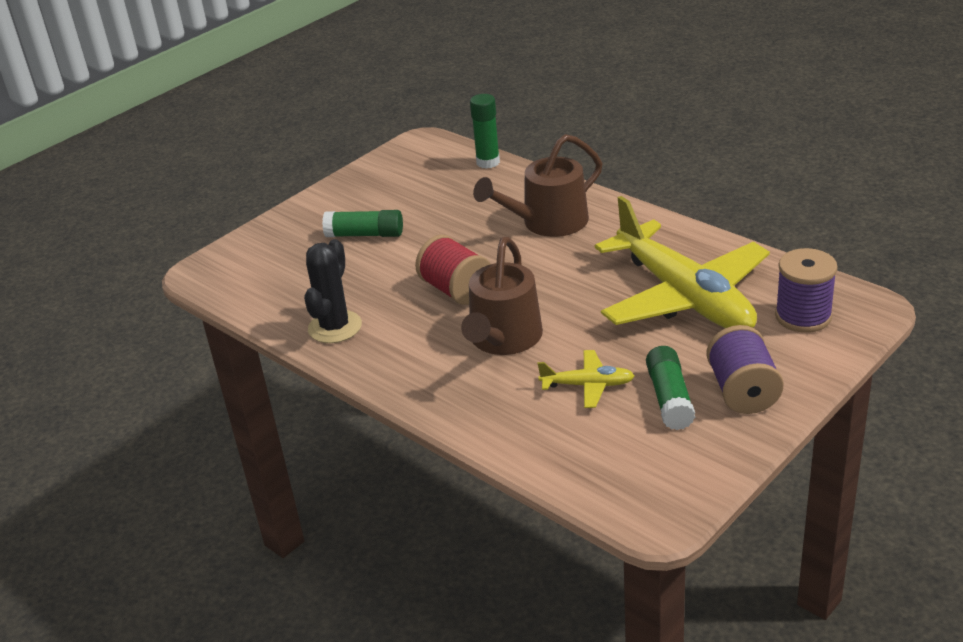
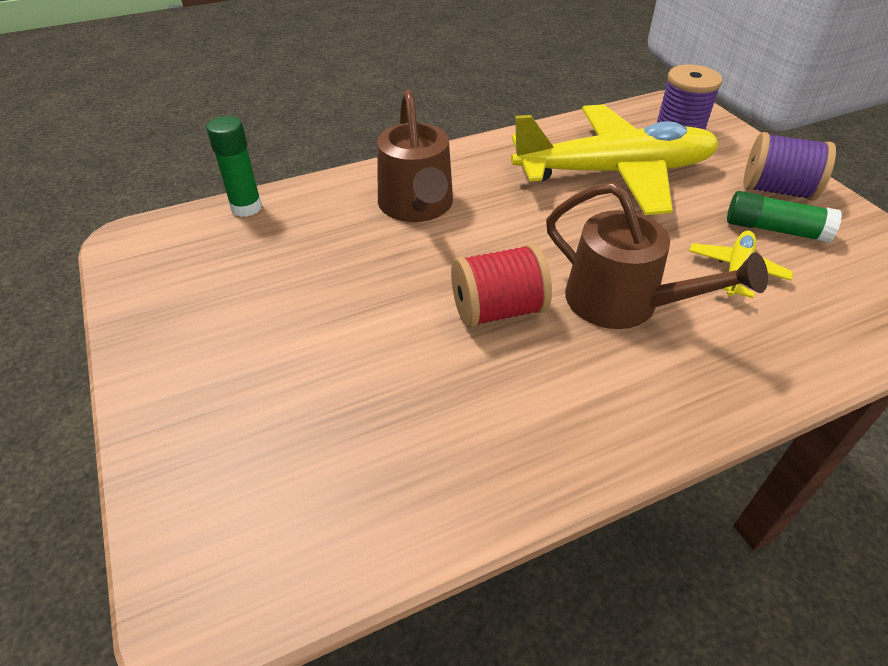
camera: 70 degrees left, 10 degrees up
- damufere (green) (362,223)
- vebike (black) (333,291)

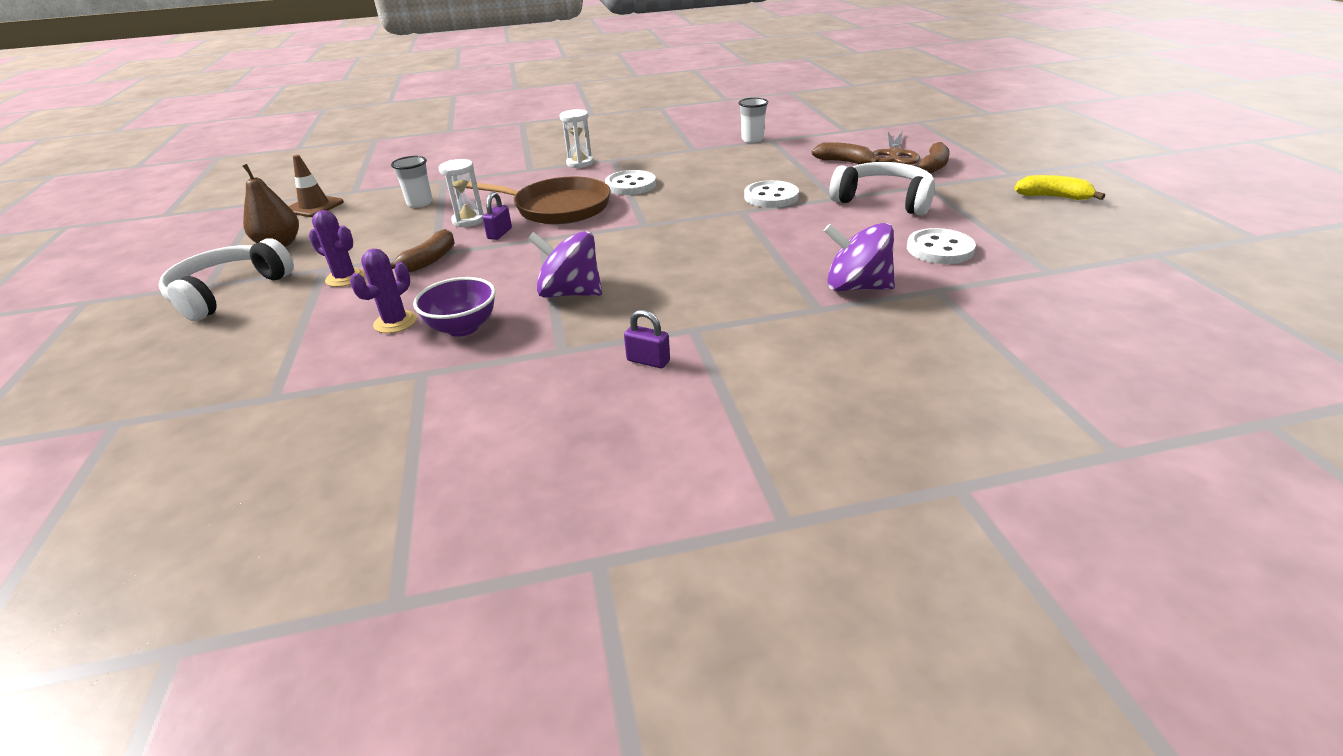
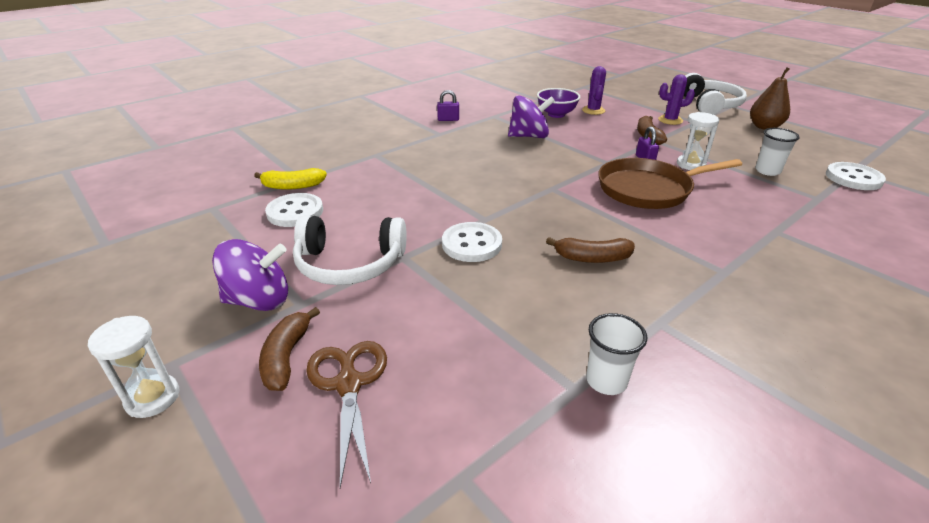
camera: 150 degrees right, 0 degrees up
~ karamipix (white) (577,138) to (133,367)
~ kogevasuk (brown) (845,153) to (590,250)
- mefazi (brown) (316,186)
~ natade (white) (630,182) to (856,176)
~ kogevasuk (yellow) (1059,187) to (290,179)
~ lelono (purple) (859,257) to (250,275)

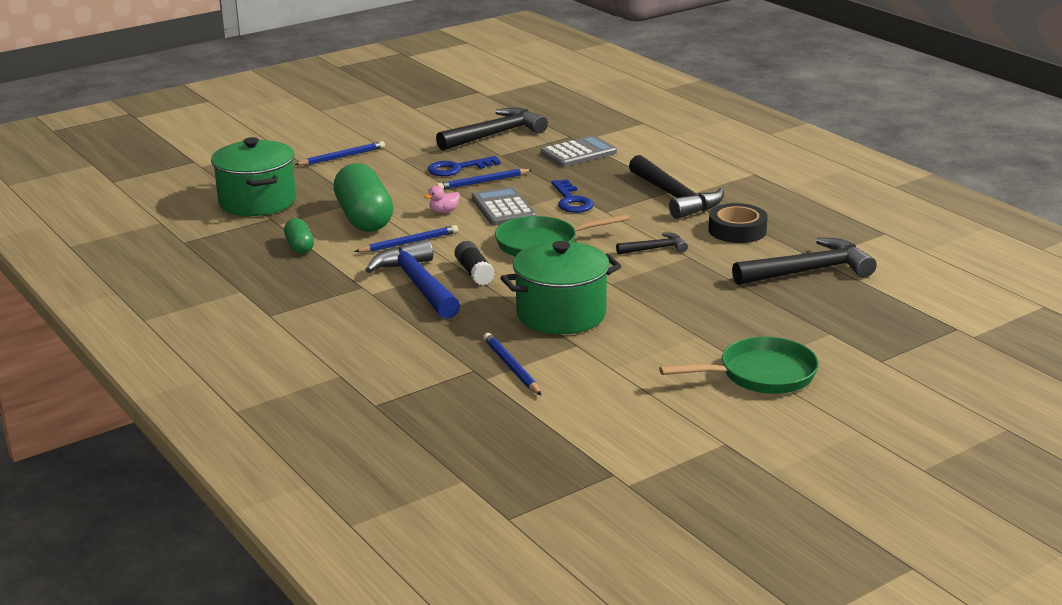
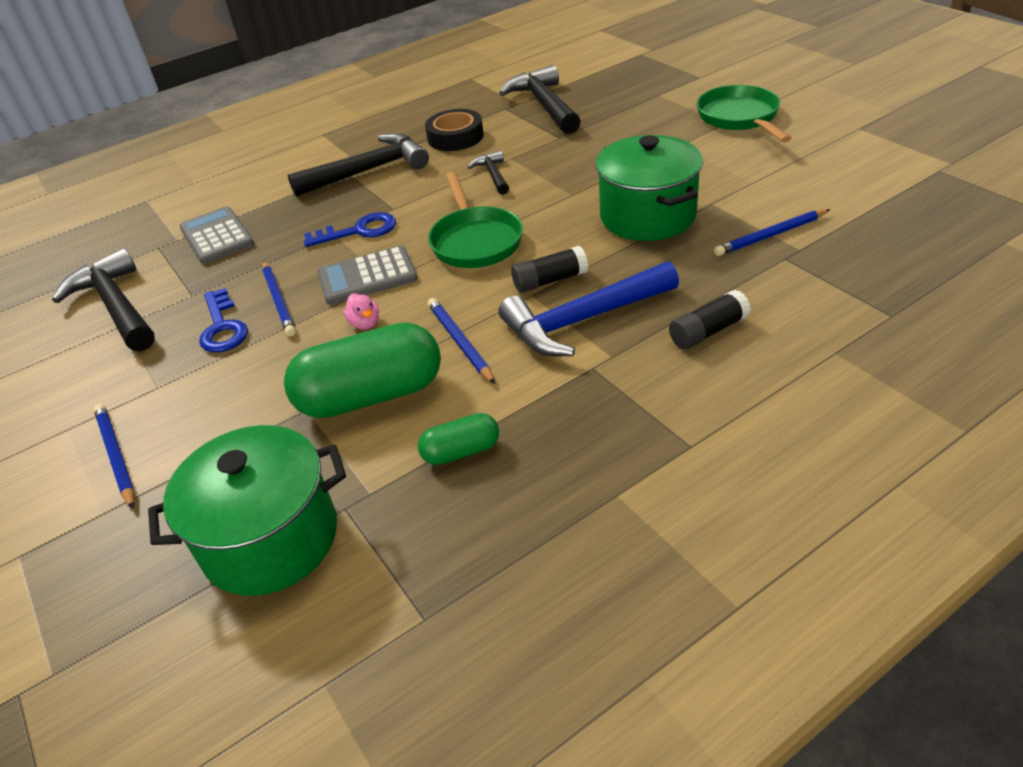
camera: 85 degrees left, 15 degrees up
+ damufere (black) (710,320)

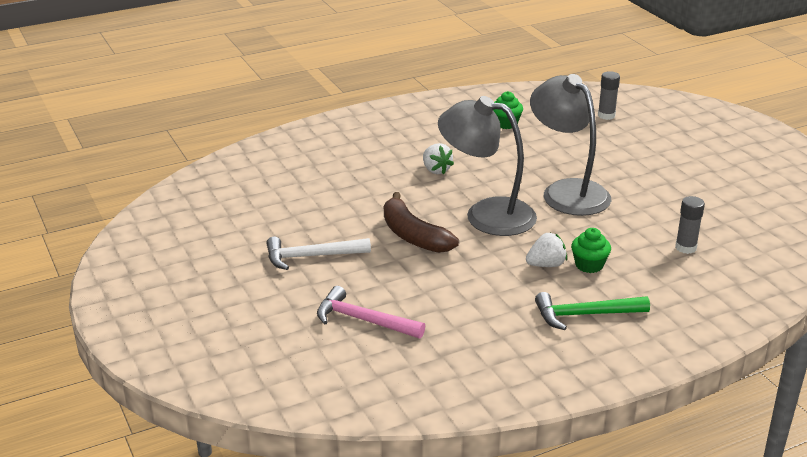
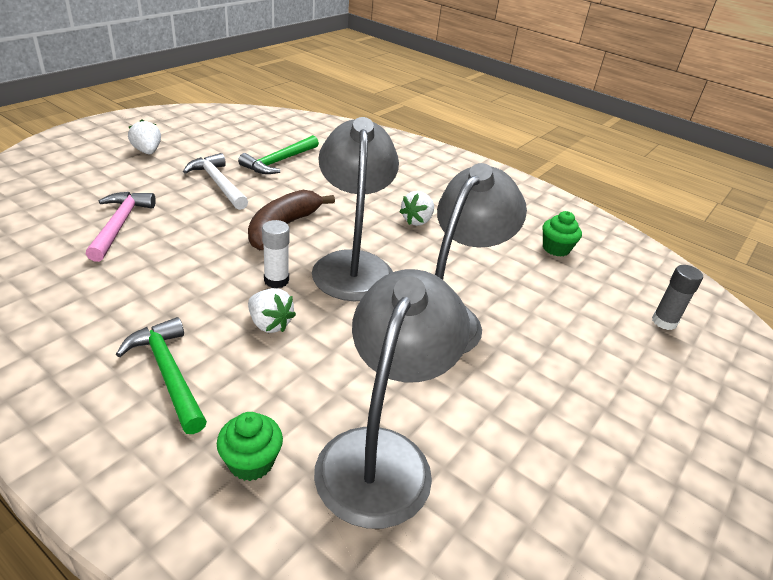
camera: 60 degrees right, 5 degrees up
~ damufere (grey) (690,225) to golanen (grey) (392,399)
~ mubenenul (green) (591,250) to (250,446)
+ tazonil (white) (144,136)
+ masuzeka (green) (278,154)
+ damufere (white) (276,254)

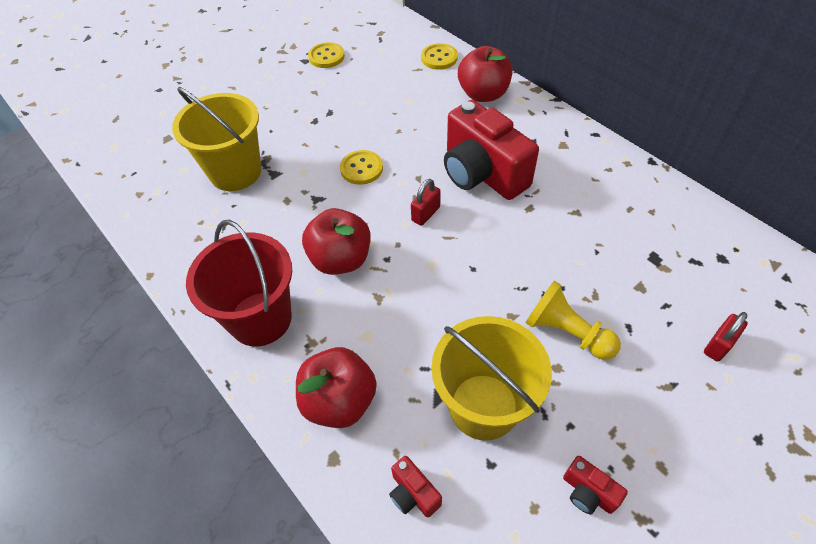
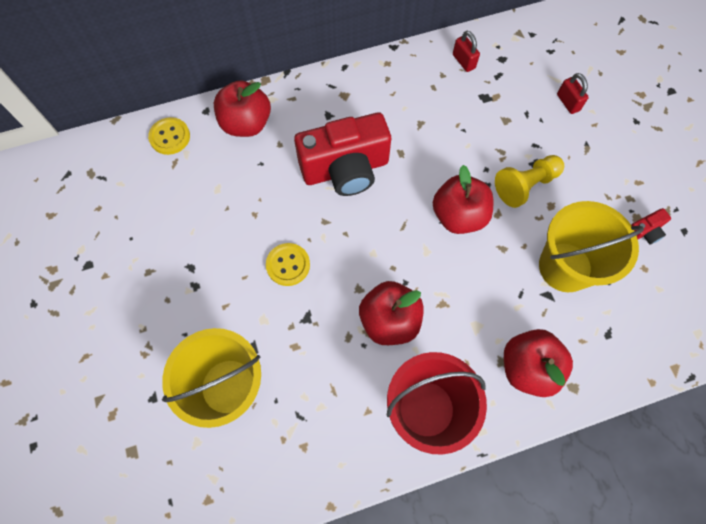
camera: 70 degrees left, 15 degrees up
- natade (yellow) (326,55)
~ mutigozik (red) (426,202) to (466,51)
- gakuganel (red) (415,486)
+ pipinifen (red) (463,199)

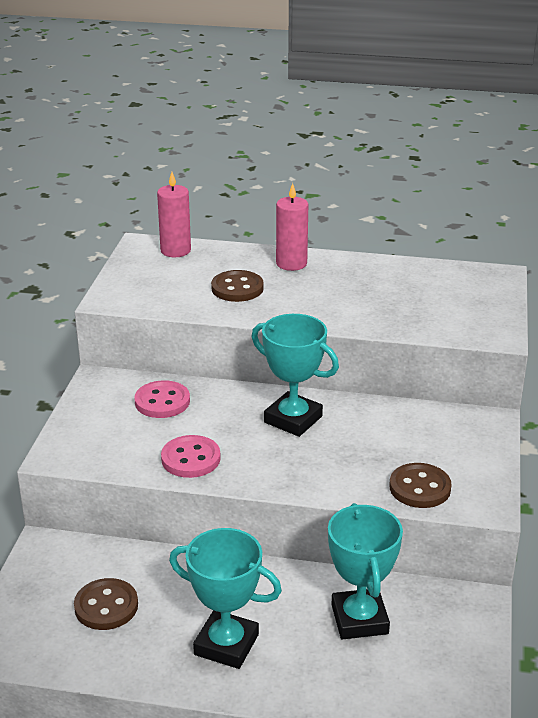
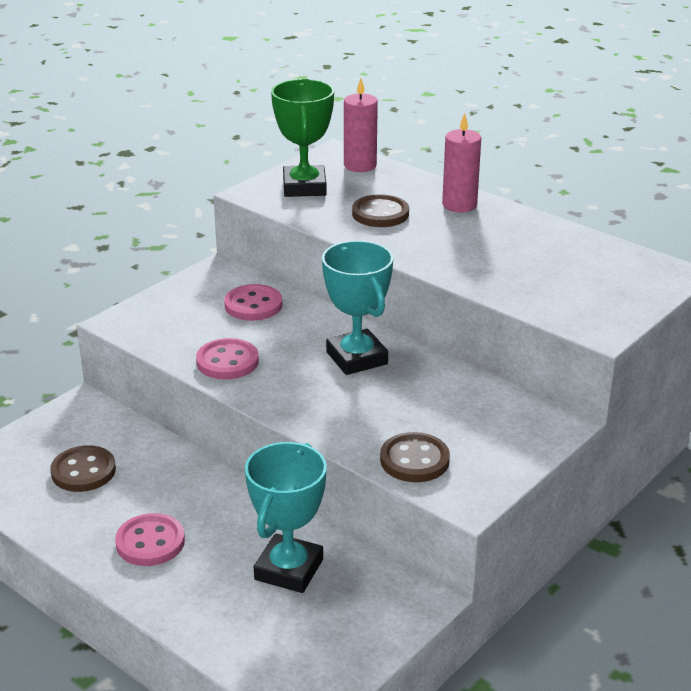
camera: 30 degrees right, 0 degrees up
~ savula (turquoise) (225,598) to natade (pink) (150,539)
+ savula (green) (302,138)

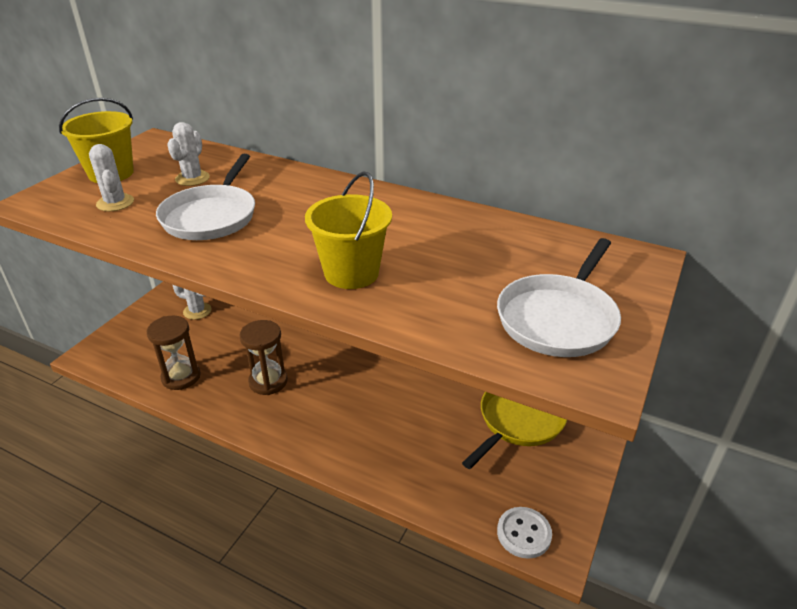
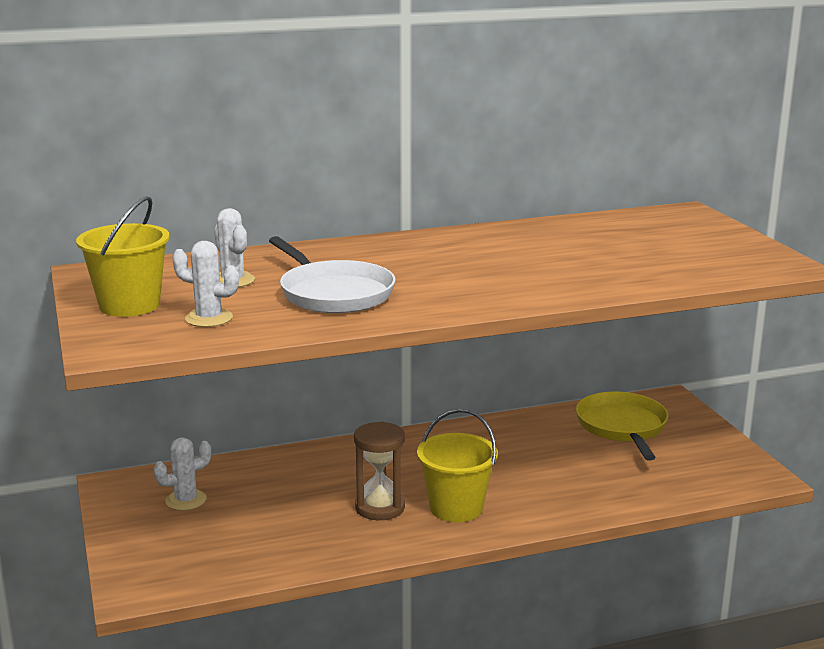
camera: 45 degrees left, 15 degrees down
~ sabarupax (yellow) (348,230) to (457,465)
- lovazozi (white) (559,297)
- karamipix (brown) (174,353)
- natade (white) (524,533)

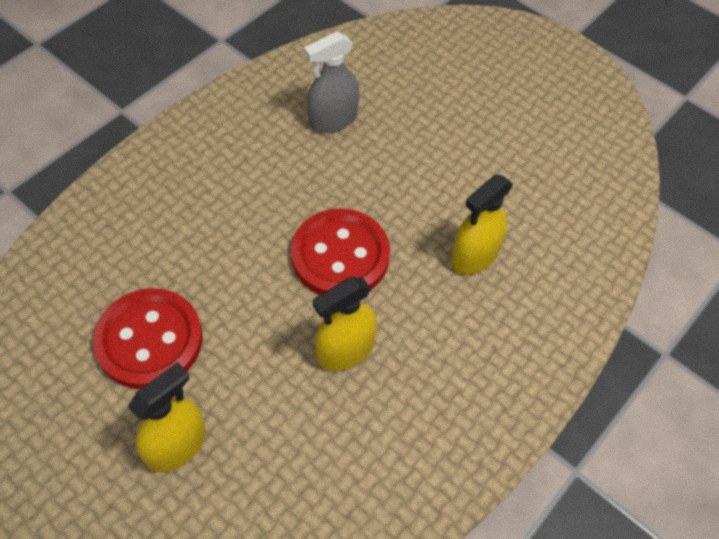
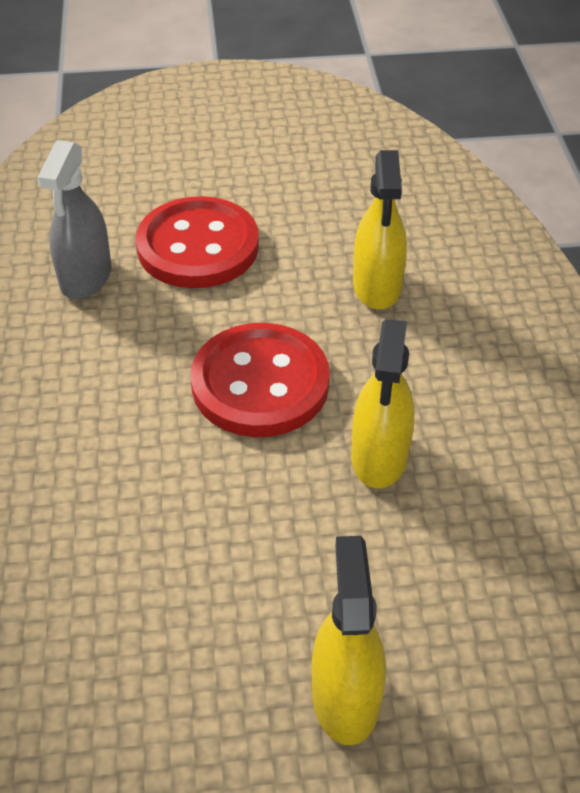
camera: 45 degrees left, 10 degrees down
~ natade (red) (148,338) to (197,242)

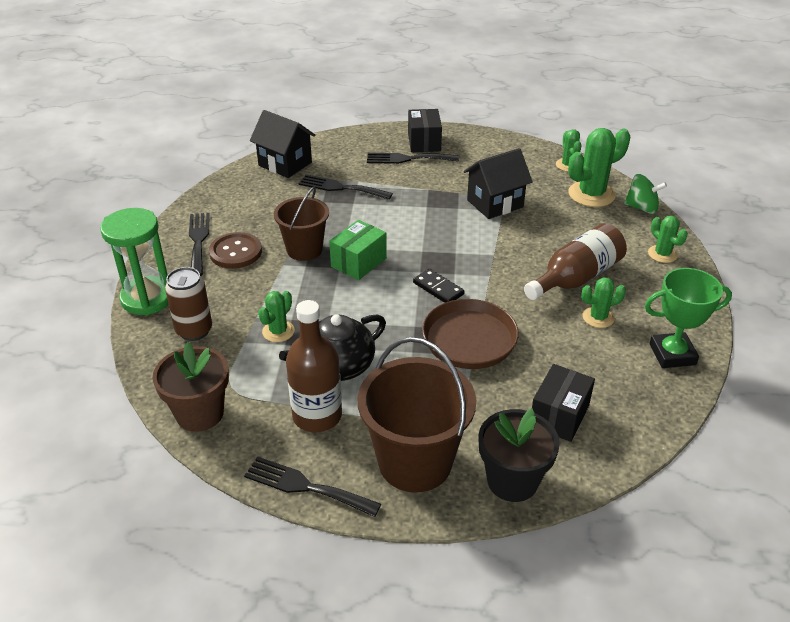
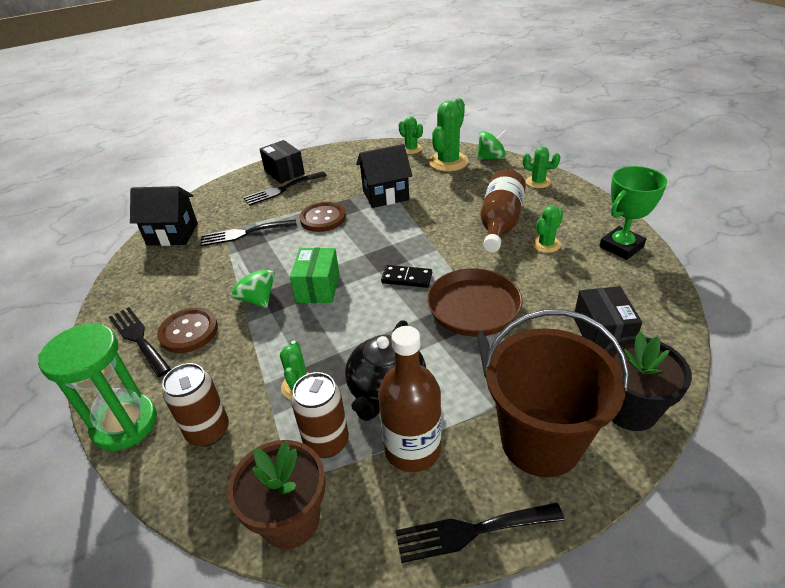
camera: 30 degrees left, 0 degrees up
~ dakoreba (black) (498,183) = (384,176) 45 degrees clockwise
~ sabarupax (brown) (301,223) to lelono (green) (253,285)
+ natade (brown) (322,217)
+ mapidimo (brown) (320,415)

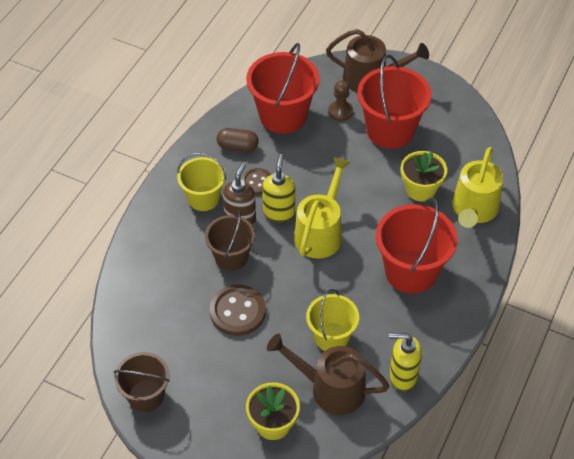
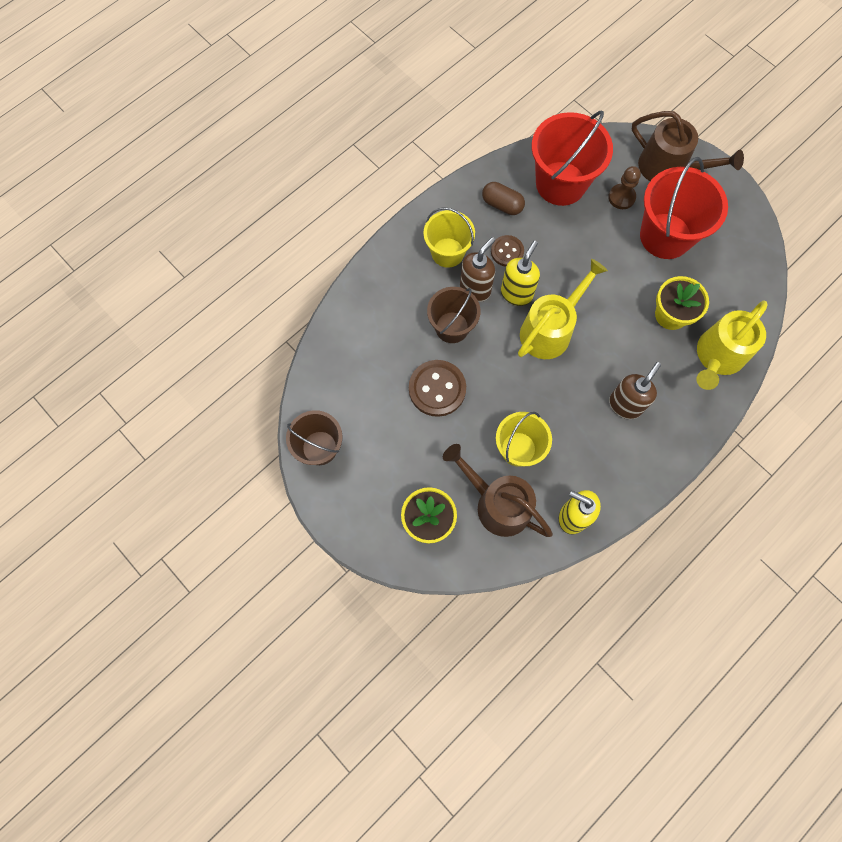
camera: 20 degrees right, 20 degrees up
~ sabarupax (red) (416,246) to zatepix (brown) (635,390)

